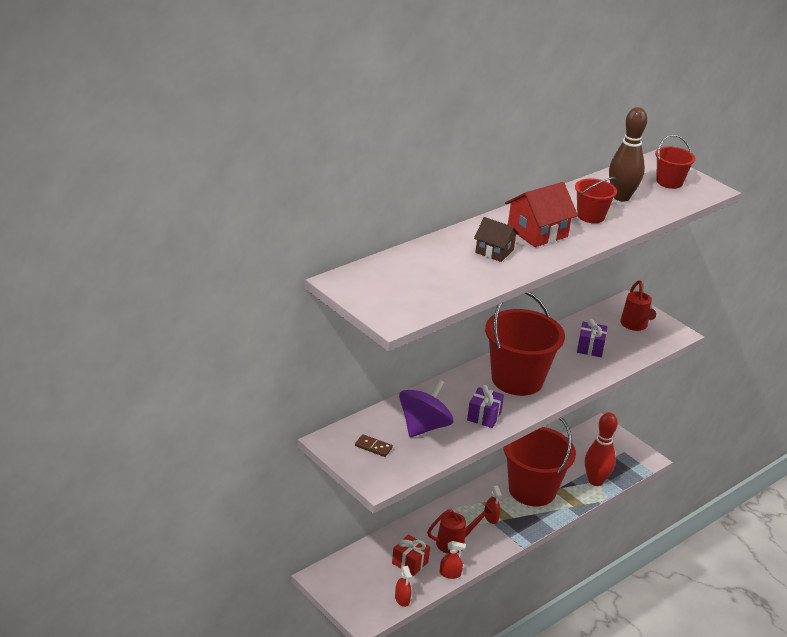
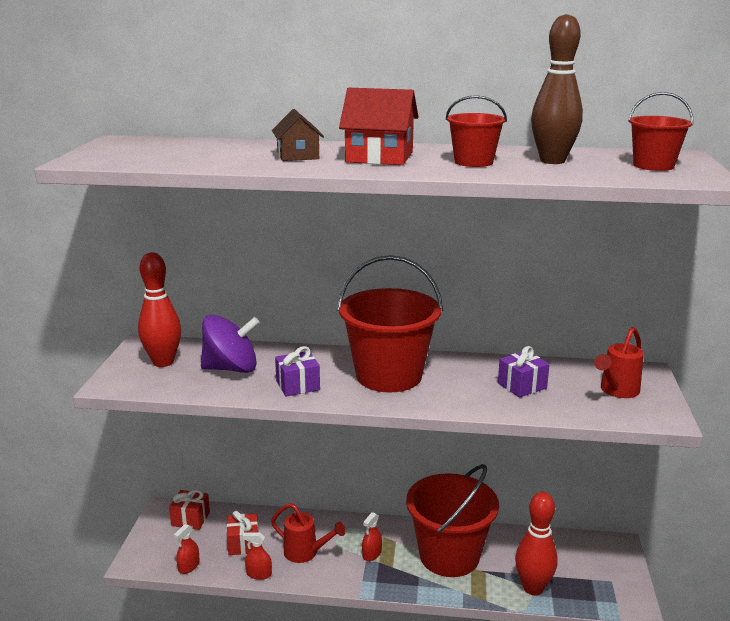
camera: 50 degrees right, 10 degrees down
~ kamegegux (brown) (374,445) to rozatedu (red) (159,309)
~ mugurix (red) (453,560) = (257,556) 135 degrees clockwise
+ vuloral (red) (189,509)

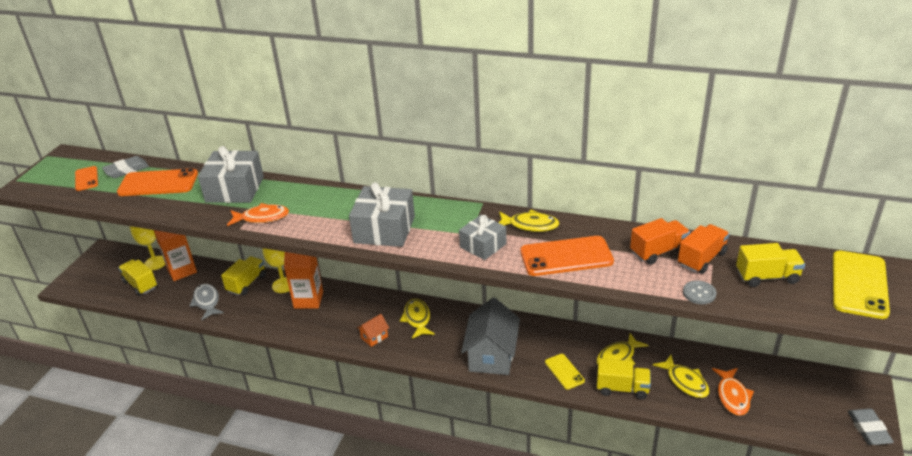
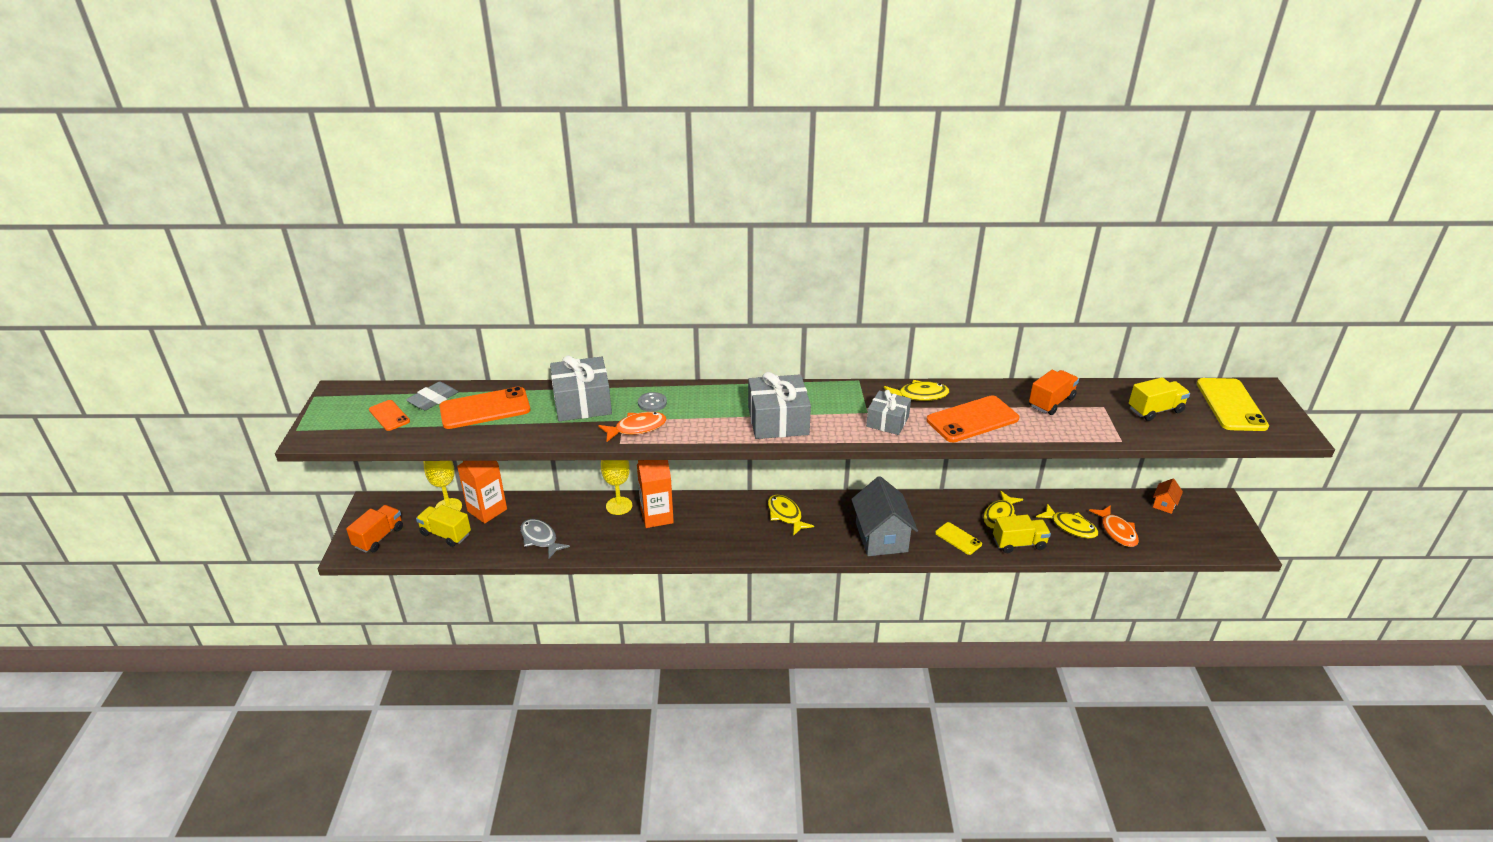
camera: 20 degrees left, 0 degrees up
~ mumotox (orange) (704,249) to (374,528)
- mumotox (yellow) (243,276)
~ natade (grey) (699,292) to (652,402)
~ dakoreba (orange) (373,330) to (1168,496)
- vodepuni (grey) (871,426)

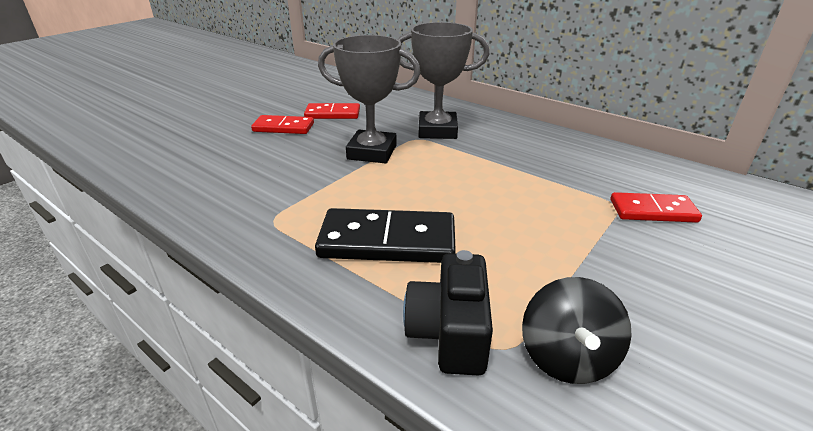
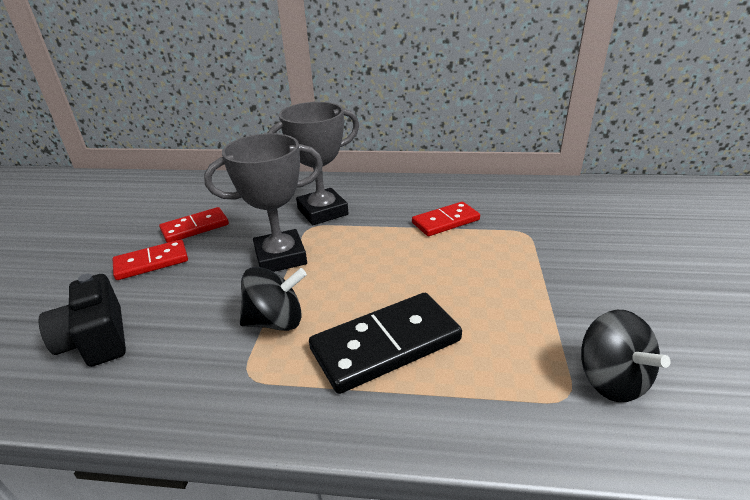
camera: 30 degrees left, 0 degrees up
~ kamegegux (red) (656,207) to (446,219)
~ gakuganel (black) (448,313) to (82,320)
+ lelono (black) (273,299)

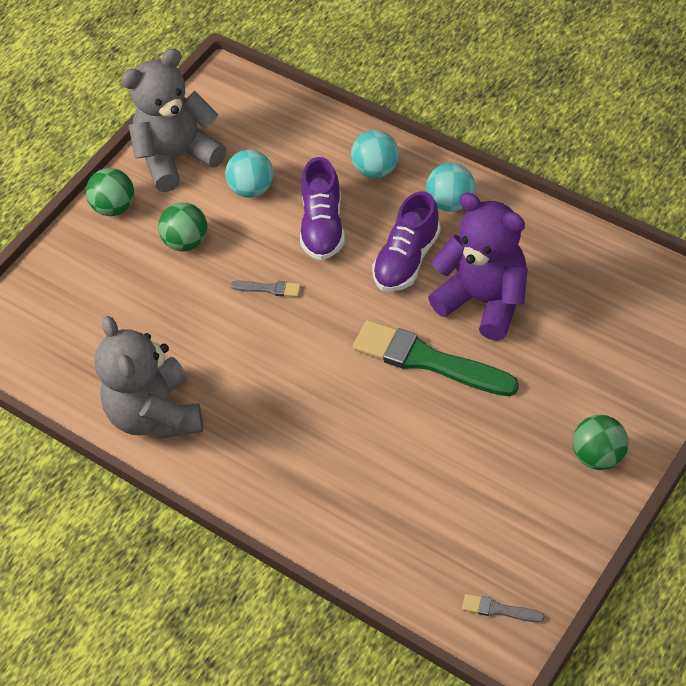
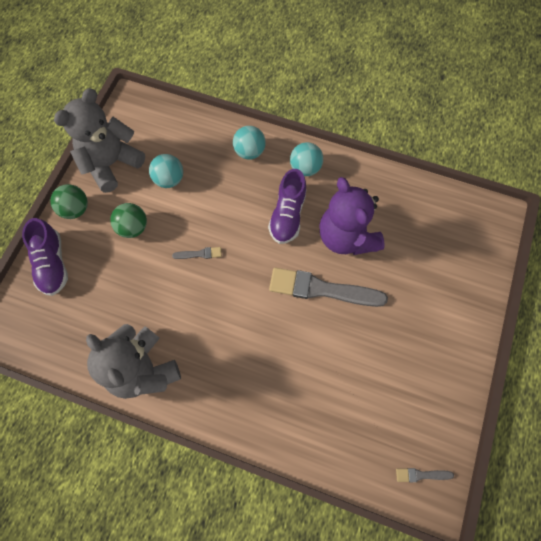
camera: 20 degrees left, 15 degrees up
~ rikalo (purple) (322,208) to (45,257)
~ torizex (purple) (478,267) = (352,216) 135 degrees counterclockwise
~ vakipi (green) (436,358) to vakipi (grey) (328,287)
- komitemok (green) (601,442)

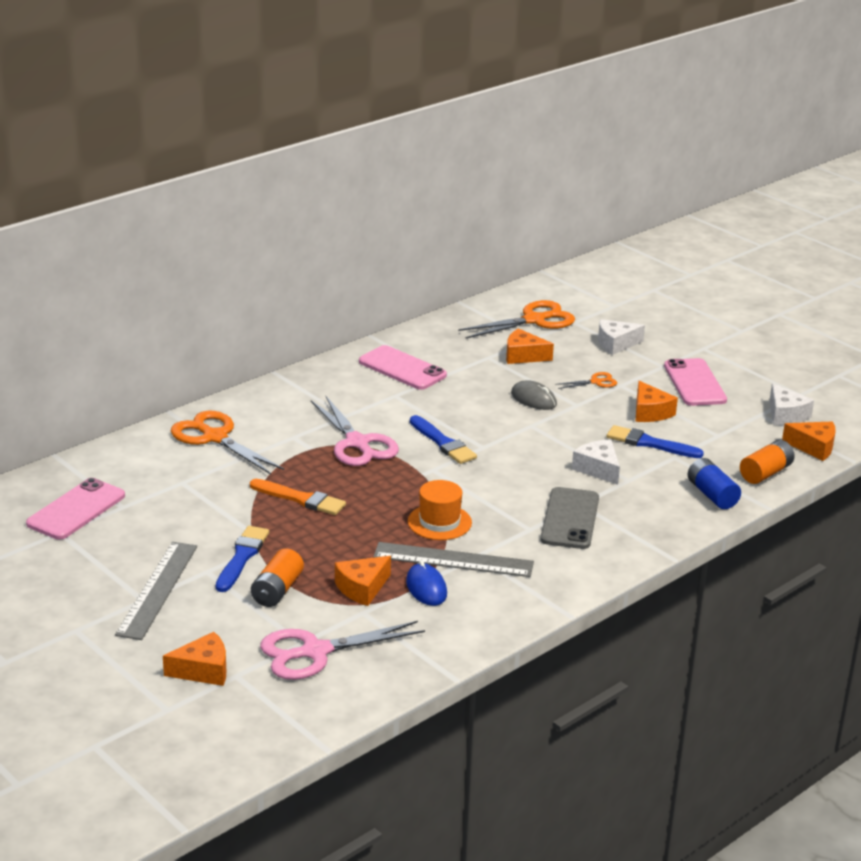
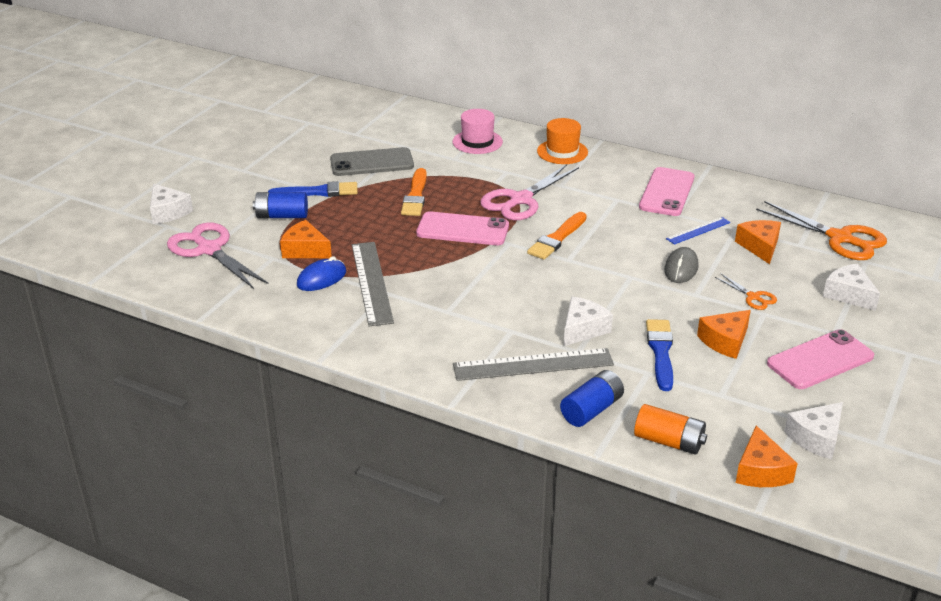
camera: 70 degrees right, 5 degrees up
~ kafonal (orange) (227,442) to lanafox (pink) (478,131)
~ vakipi (blue) (443,439) to vakipi (orange) (557,236)
~ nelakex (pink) (75,509) to (462,228)
~ lanafox (orange) (440,510) to (562,141)
~ nelakex (grey) (569,518) to (372,161)
~ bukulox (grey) (156,591) to (533,364)
~ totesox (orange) (277,578) to totesox (blue) (280,205)
~ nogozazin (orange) (194,659) to nogozazin (white) (171,204)
+ bukulox (blue) (698,231)

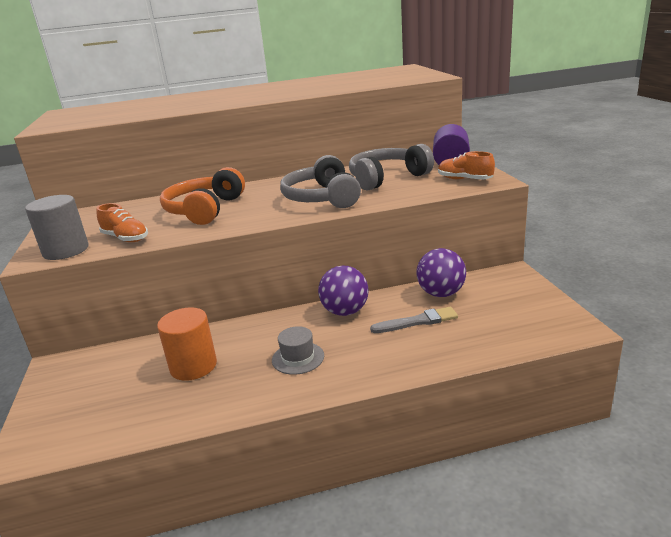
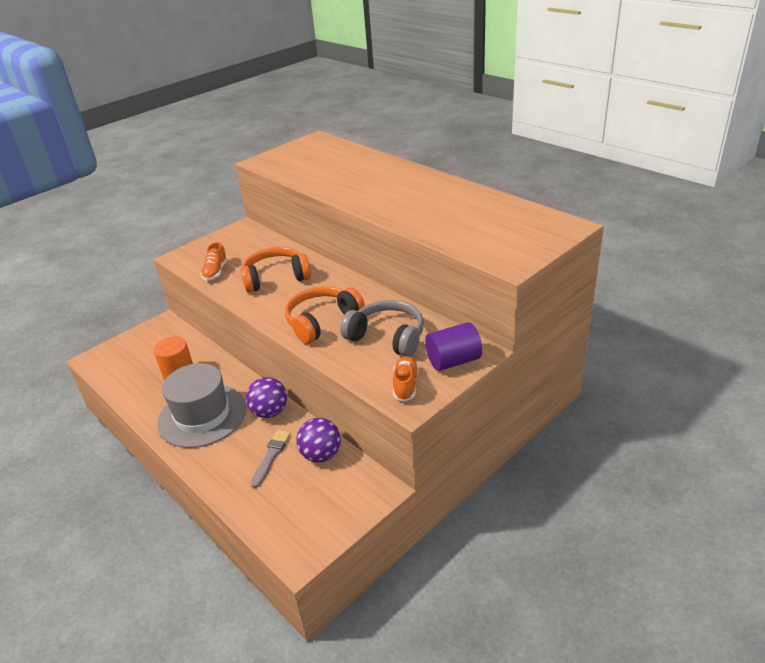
camera: 60 degrees right, 10 degrees up
~ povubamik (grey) (320,181) to povubamik (orange) (325,315)
- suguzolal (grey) (57,227)
~ vakipi (grey) (414,320) = (270,459) 120 degrees counterclockwise
~ lanafox (grey) (298,350) = (202,405) x2.31

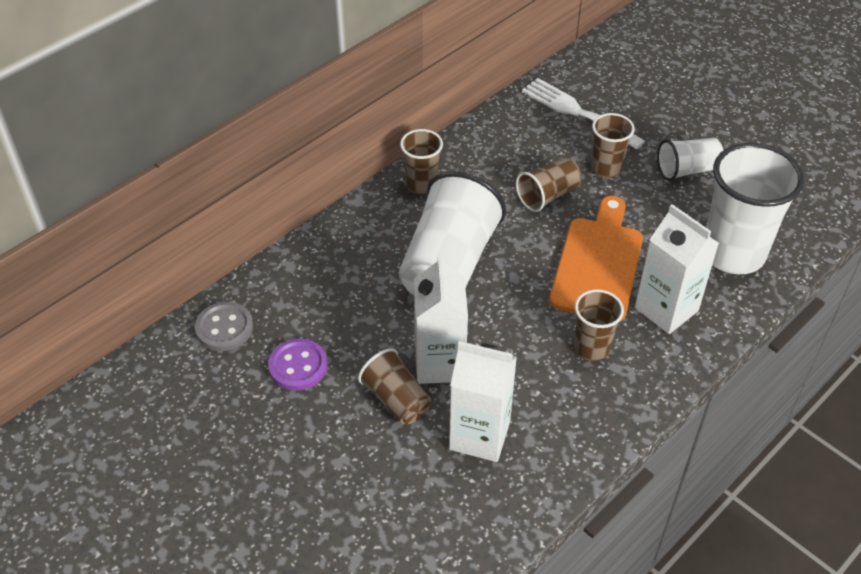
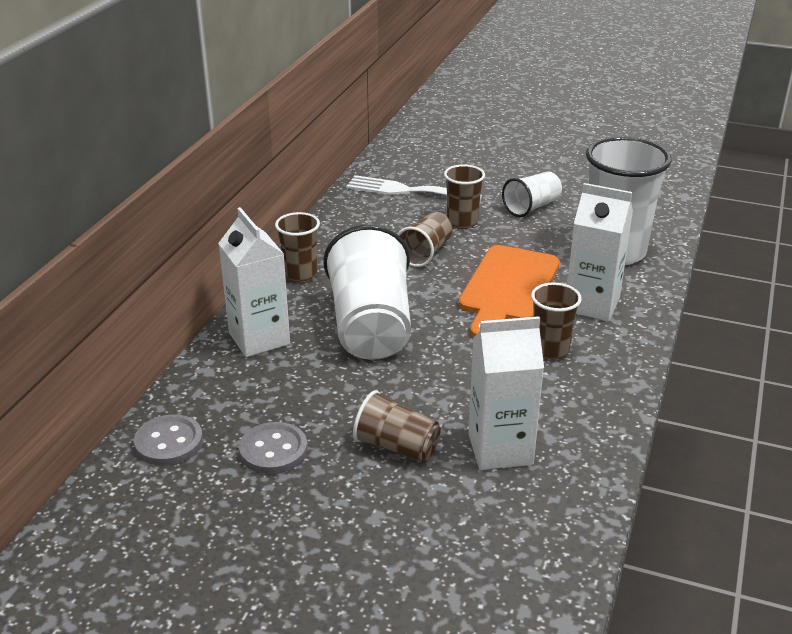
camera: 25 degrees left, 15 degrees down
~ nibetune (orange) (596,258) = (509,291) 150 degrees counterclockwise
~ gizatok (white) (441,319) to (254,282)
~ natade (purple) (298,365) to natade (grey) (273,448)

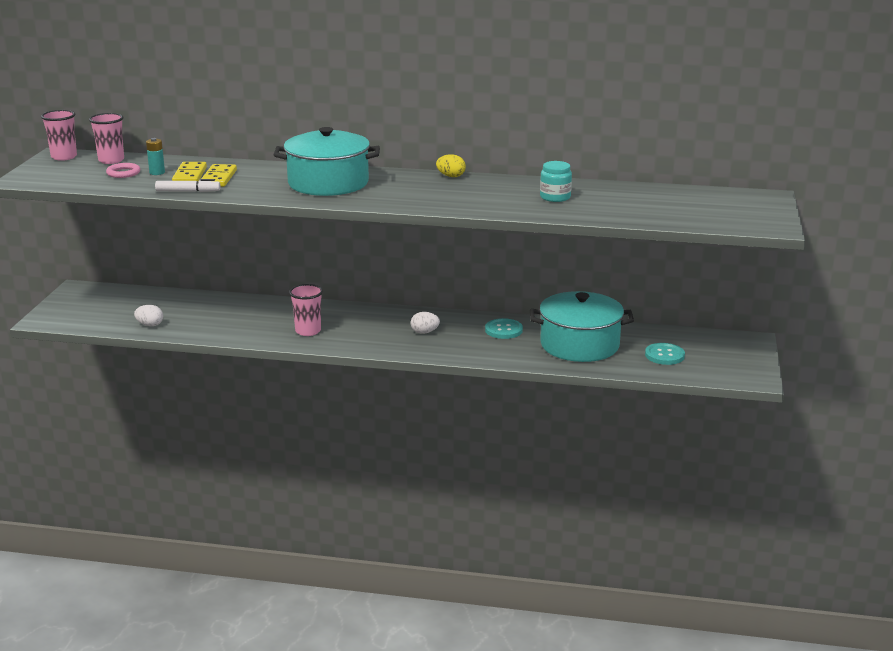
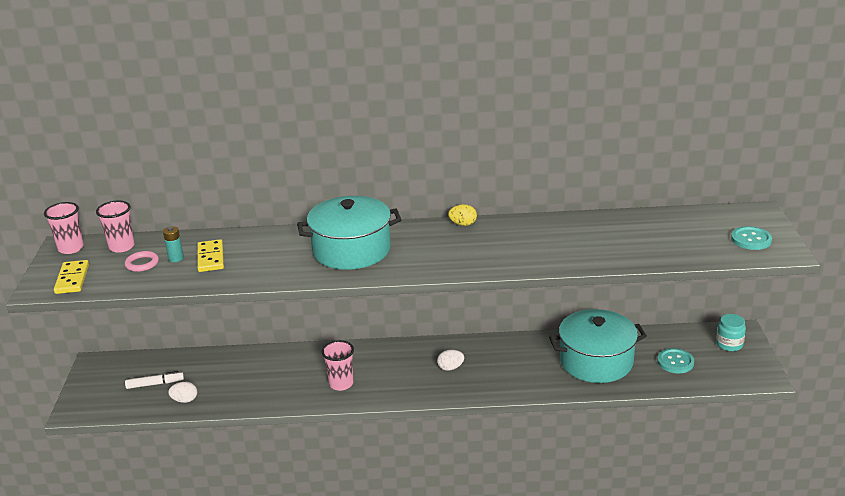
camera: 10 degrees left, 5 degrees up
~ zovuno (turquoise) (556,181) to (731,332)
~ kamegegux (yellow) (219,175) to (71,277)
~ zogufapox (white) (187,185) to (154,380)
~ natade (turquoise) (504,328) to (751,238)

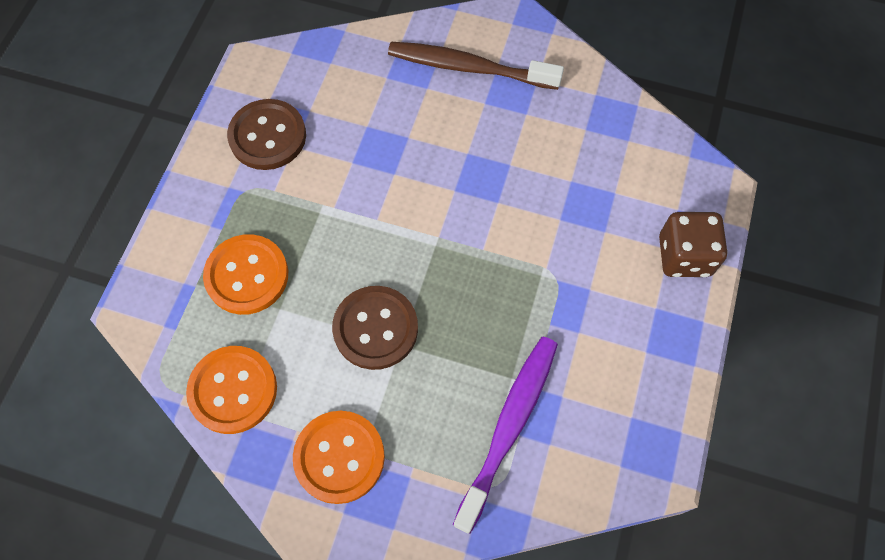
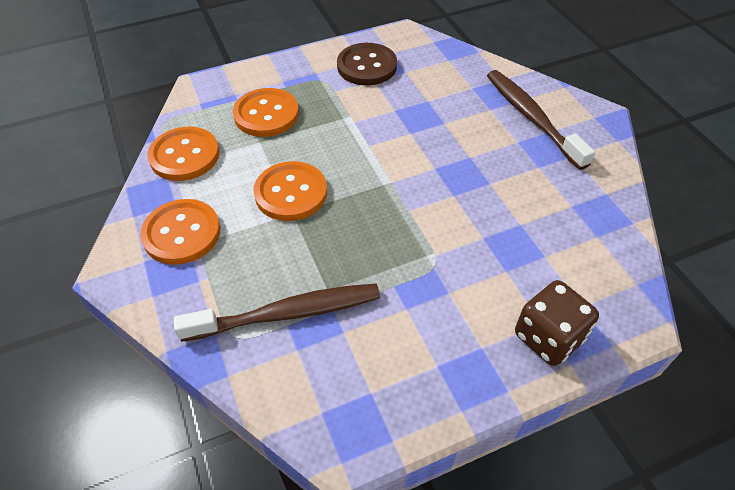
camera: 50 degrees right, 15 degrees down
~ natade (brown) (375,328) to natade (orange) (290,191)
~ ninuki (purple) (505,435) to ninuki (brown) (277,312)

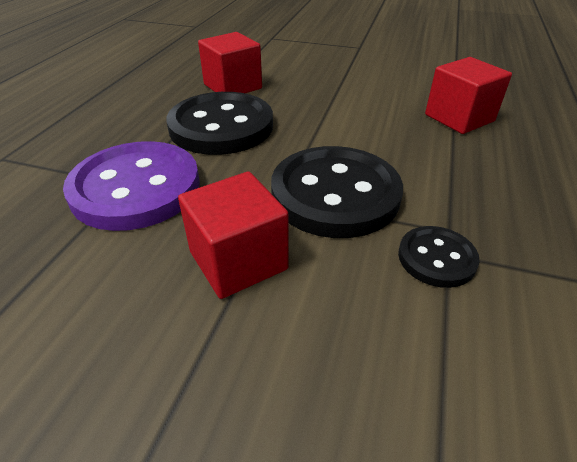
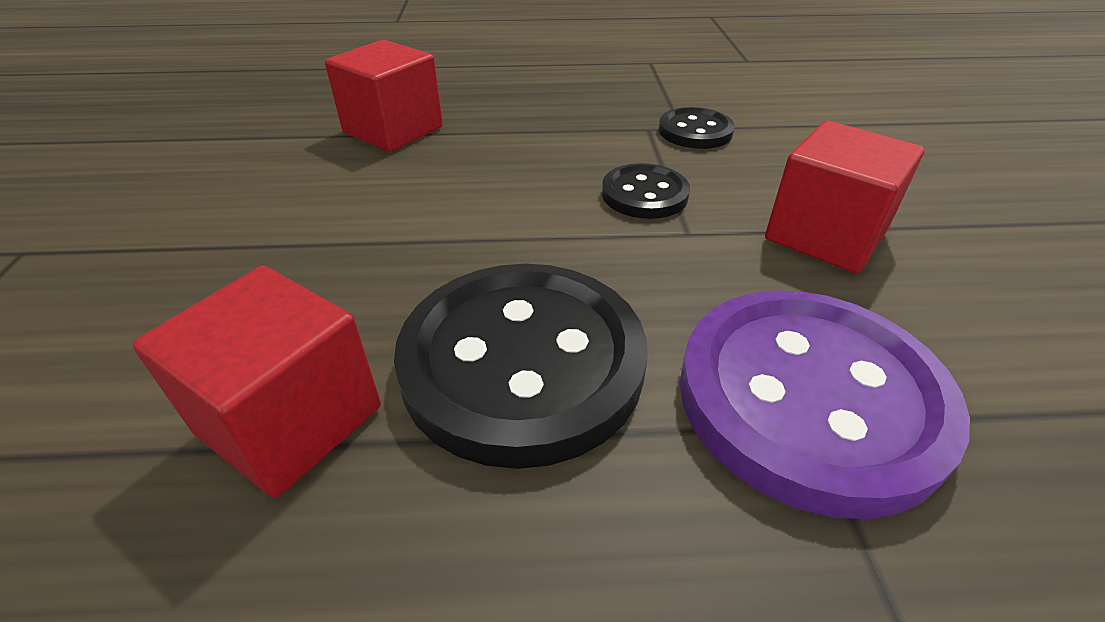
camera: 110 degrees left, 0 degrees up
~ natade (black) (337,192) = (646,191) x0.50

